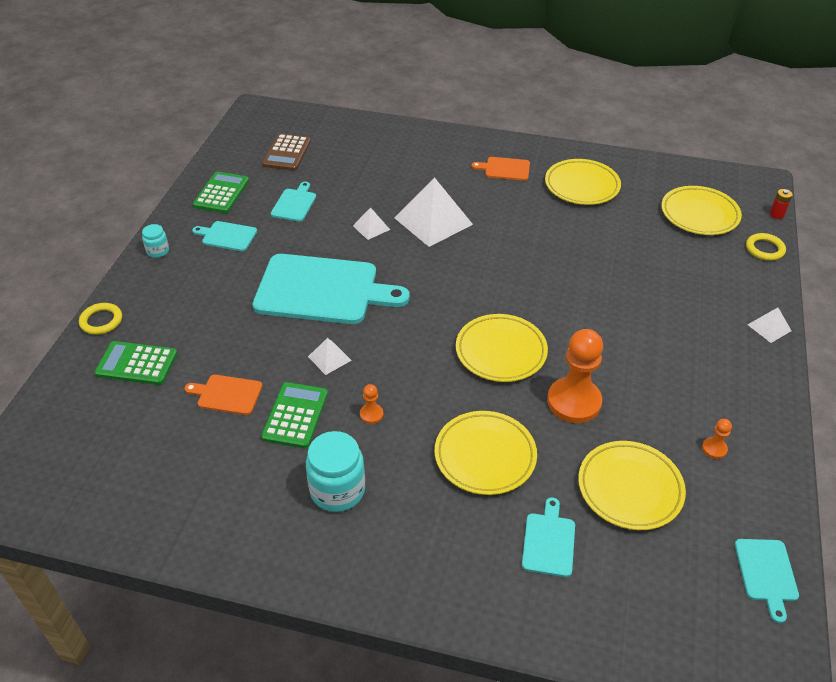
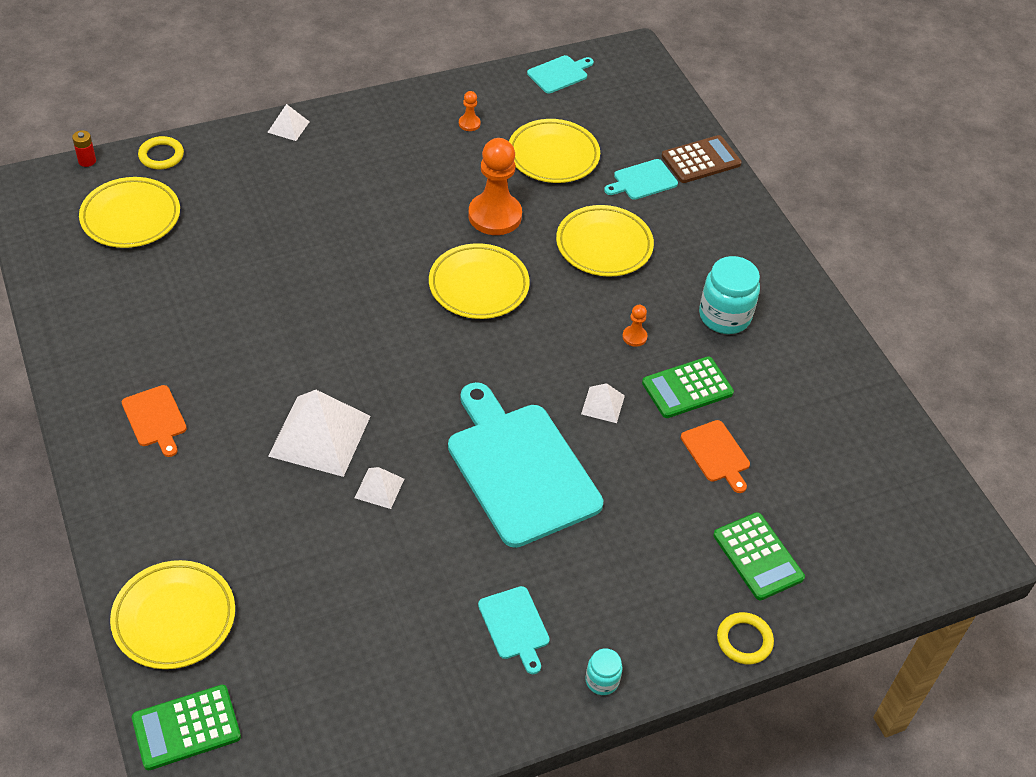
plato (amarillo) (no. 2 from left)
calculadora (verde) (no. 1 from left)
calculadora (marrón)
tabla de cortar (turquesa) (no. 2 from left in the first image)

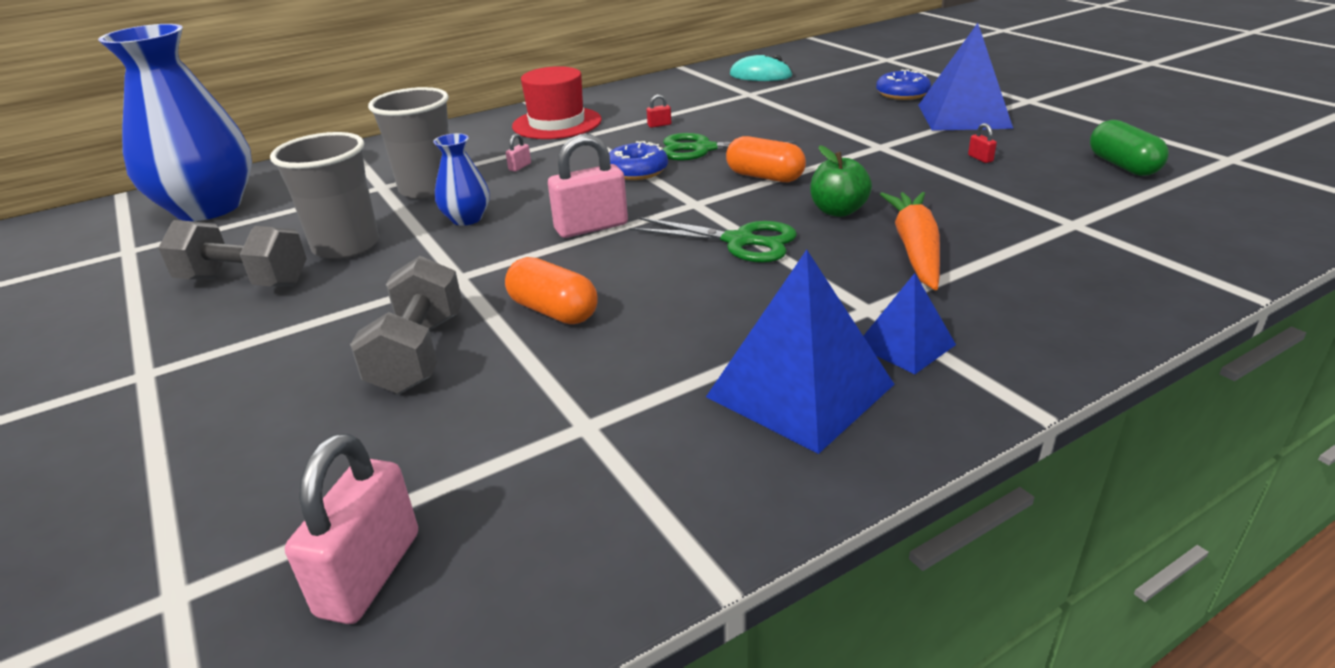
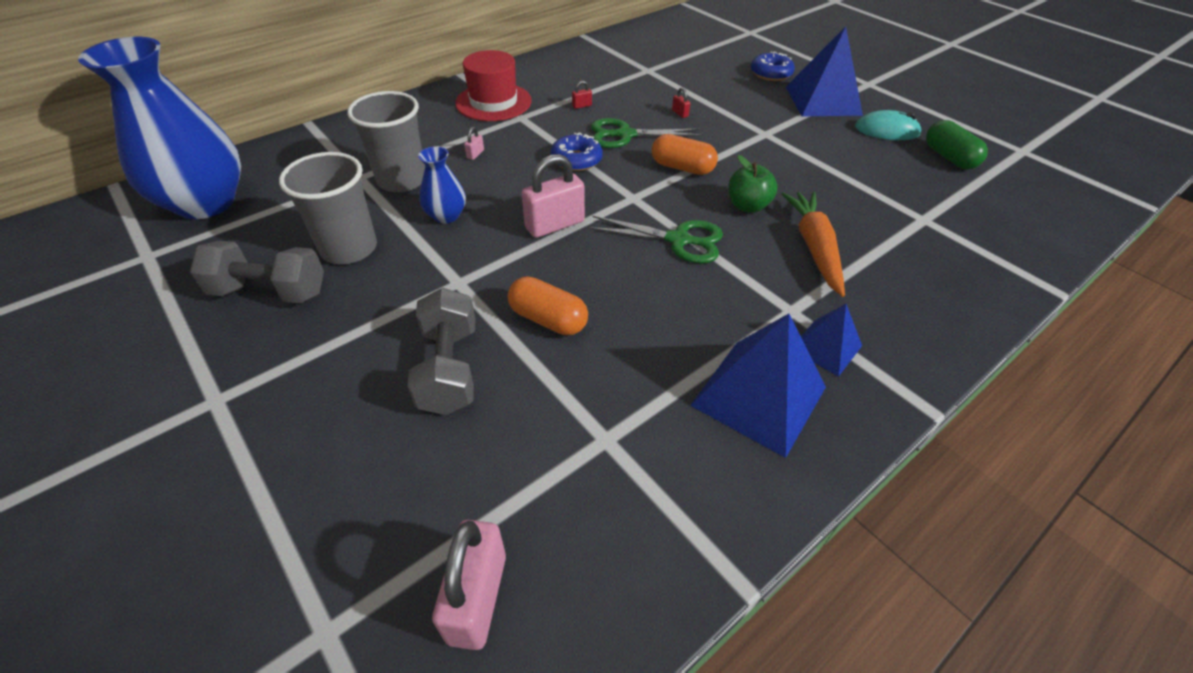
candado (rojo) (no. 2 from left)
ratón (turquesa)

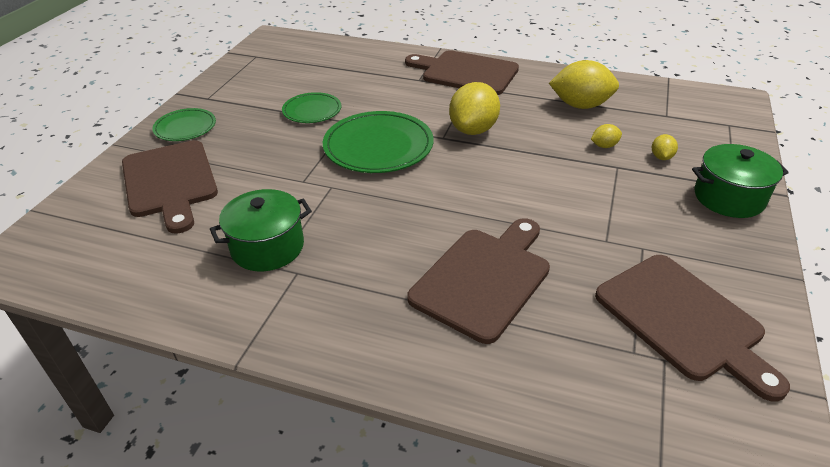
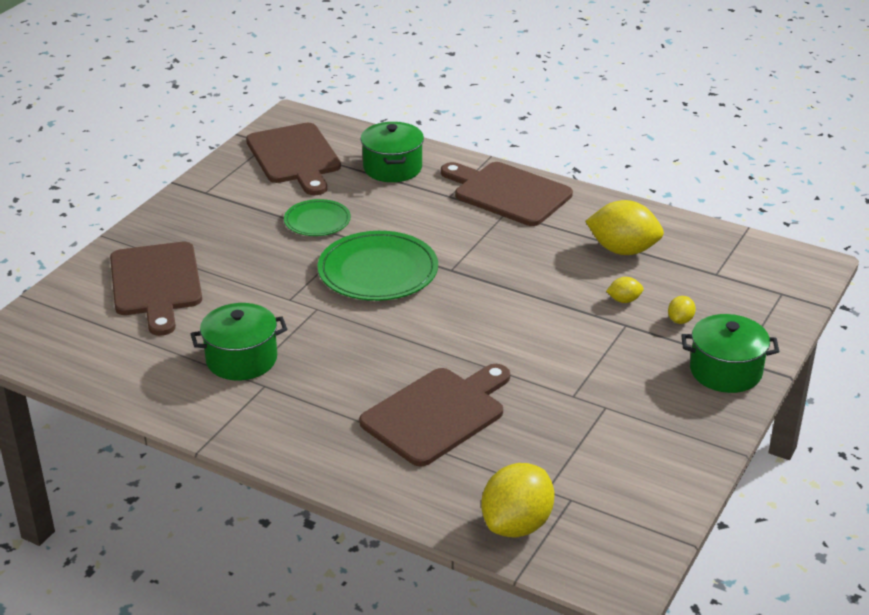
tabla de cortar (marrón) (no. 2 from left)
olla (verde) (no. 2 from left)
limón (amarillo) (no. 1 from left)
plato (verde) (no. 1 from left in the first image)

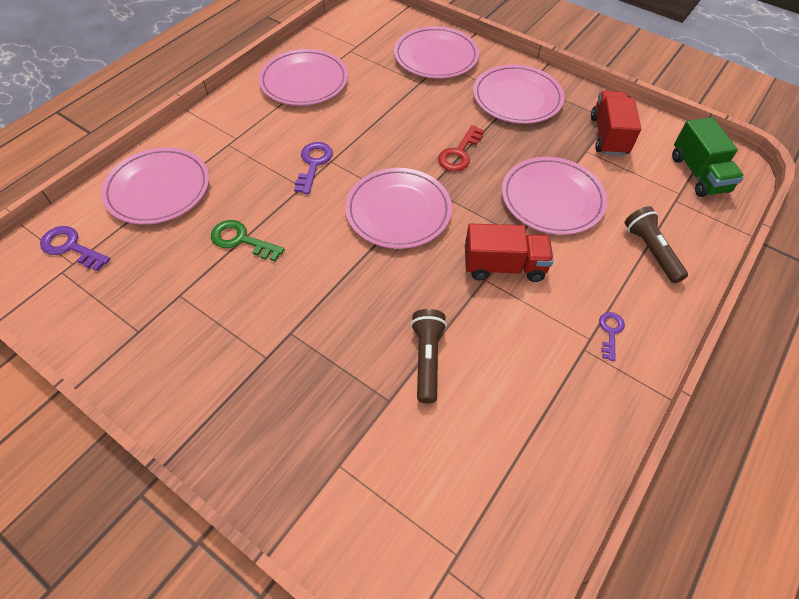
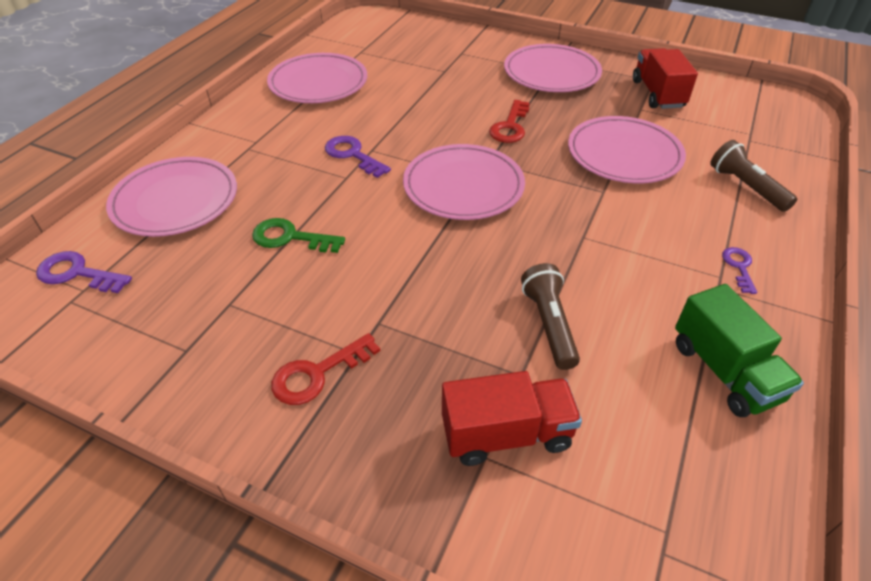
llave (rojo) (no. 1 from left)
llave (morado) (no. 2 from left)
camión (rojo) (no. 1 from left)
camión (verde)
plato (rosa) (no. 4 from left in the first image)

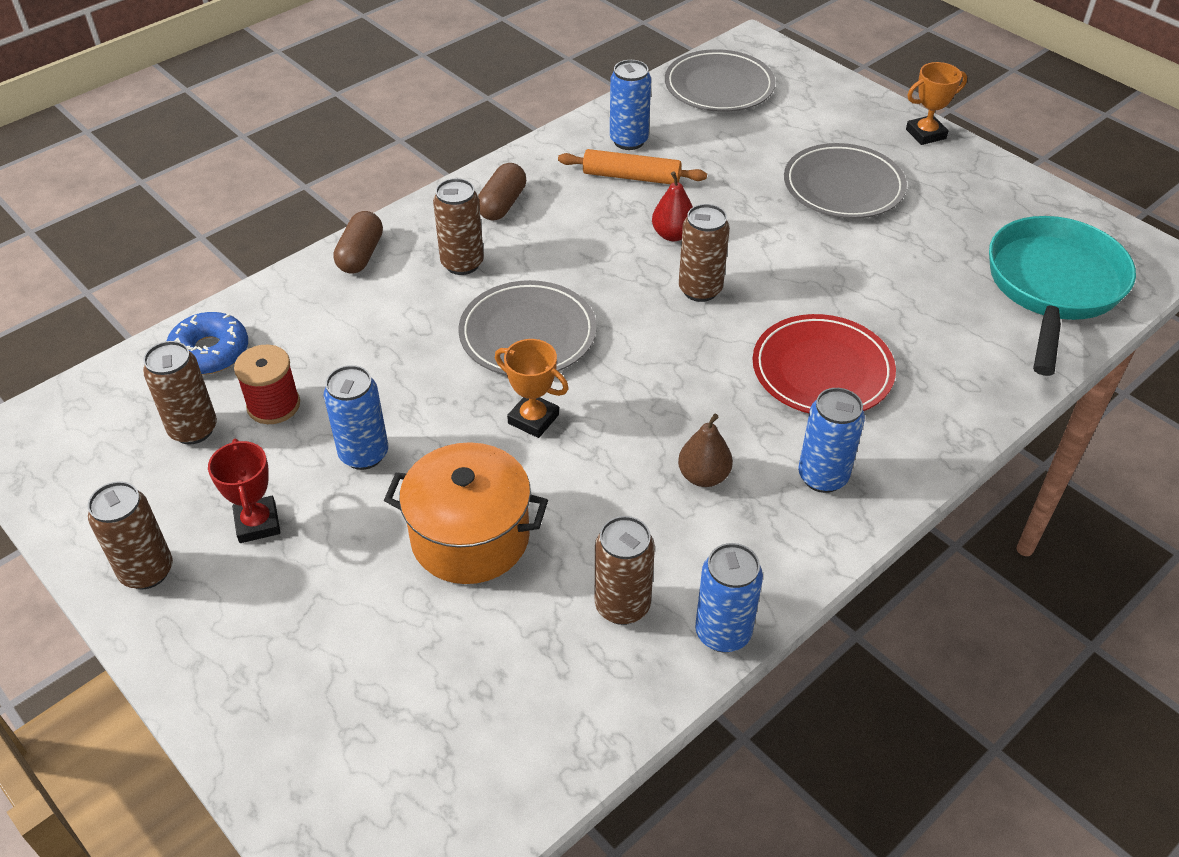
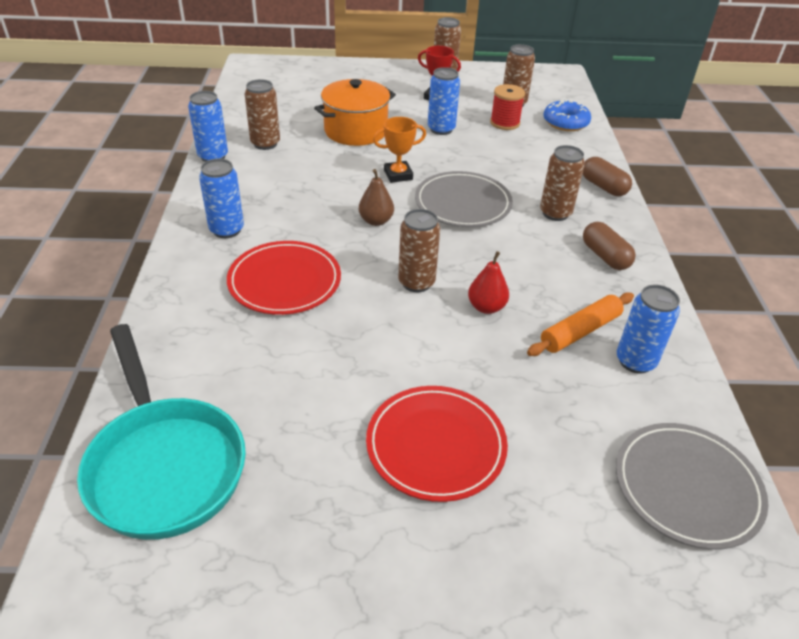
pera (marrón)
plato (rojo) (no. 2 from left)
trofeo (naranja) (no. 2 from left in the first image)

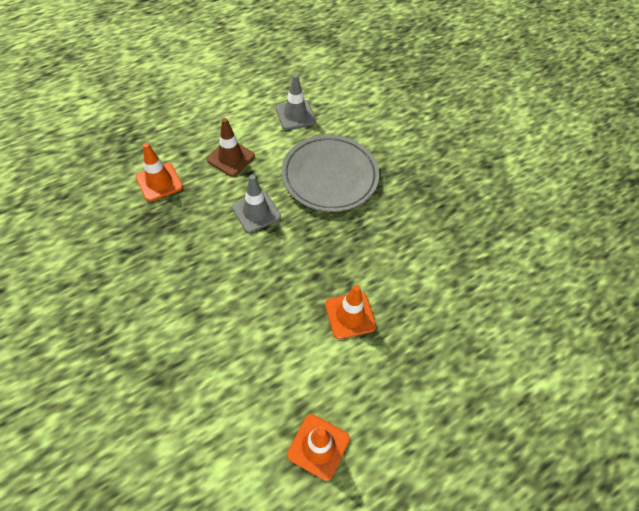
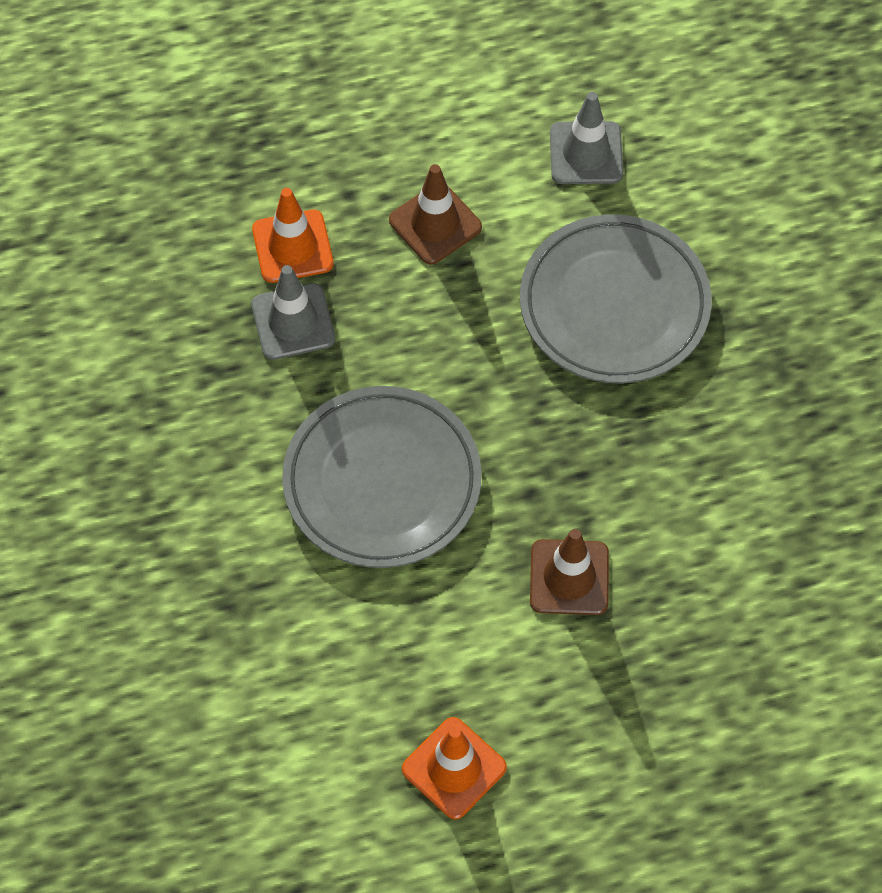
cono de tráfico (gris) (no. 1 from left)
plato (gris) (no. 1 from left)
cono de tráfico (marrón) (no. 2 from left)

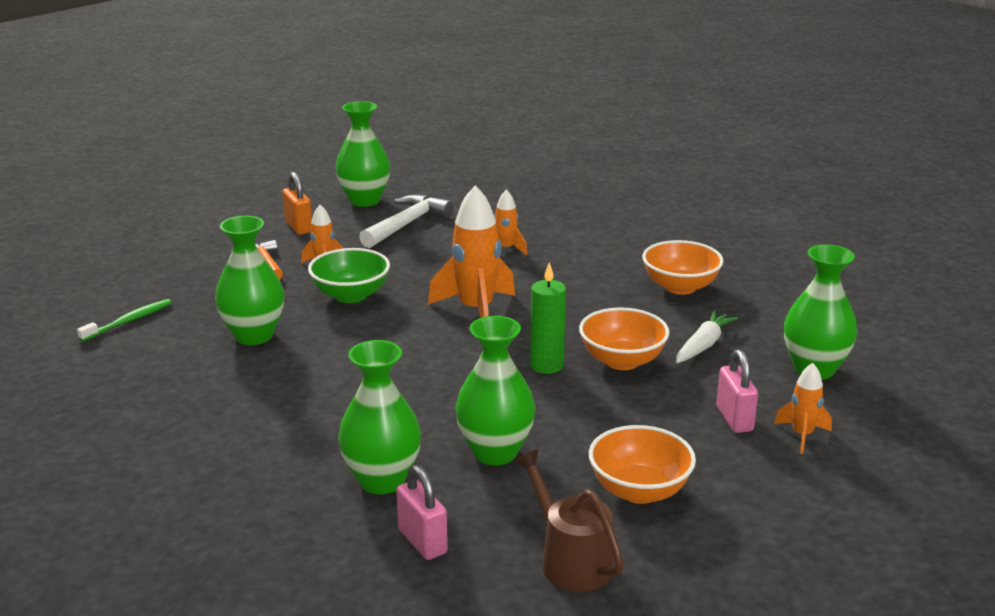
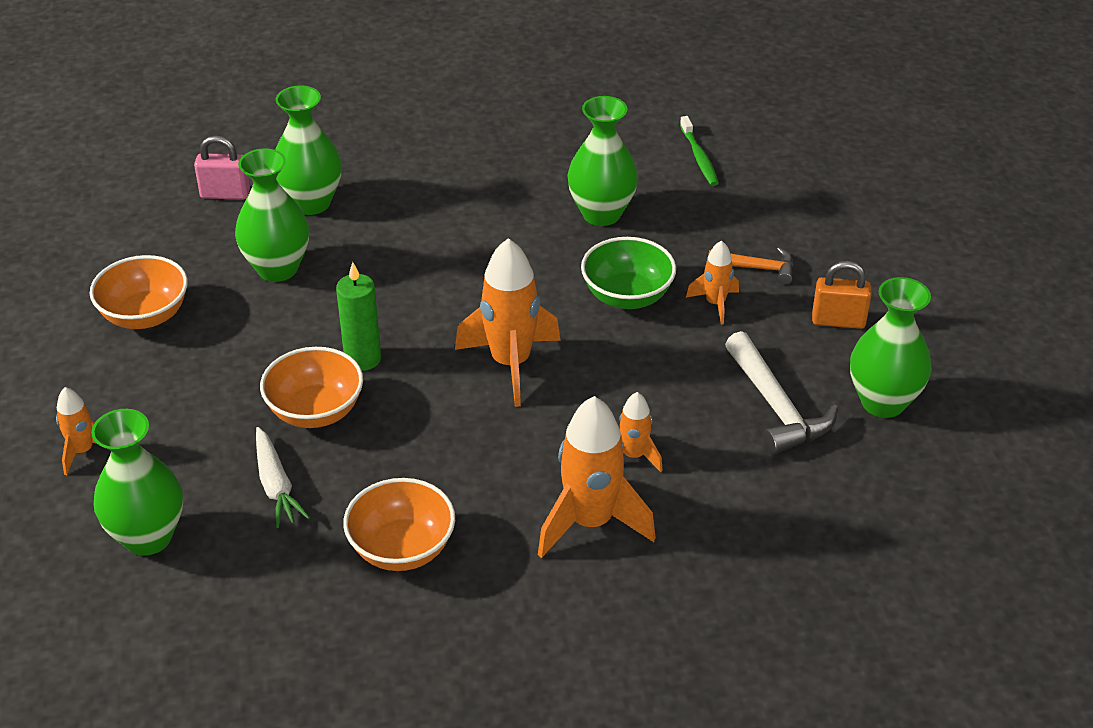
cohete (naranja) (no. 3 from left)
regadera (marrón)
candado (rosa) (no. 2 from left in the first image)

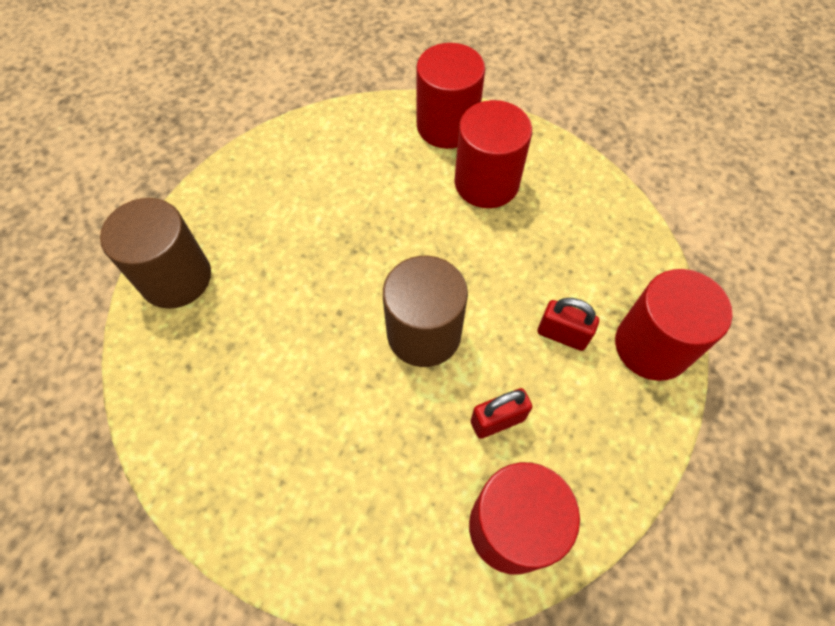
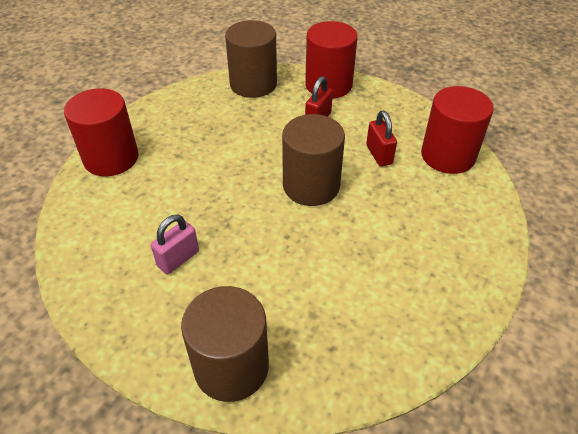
candado (rosa)
cilindro (marrón) (no. 2 from left)
cilindro (rojo) (no. 2 from left in the first image)

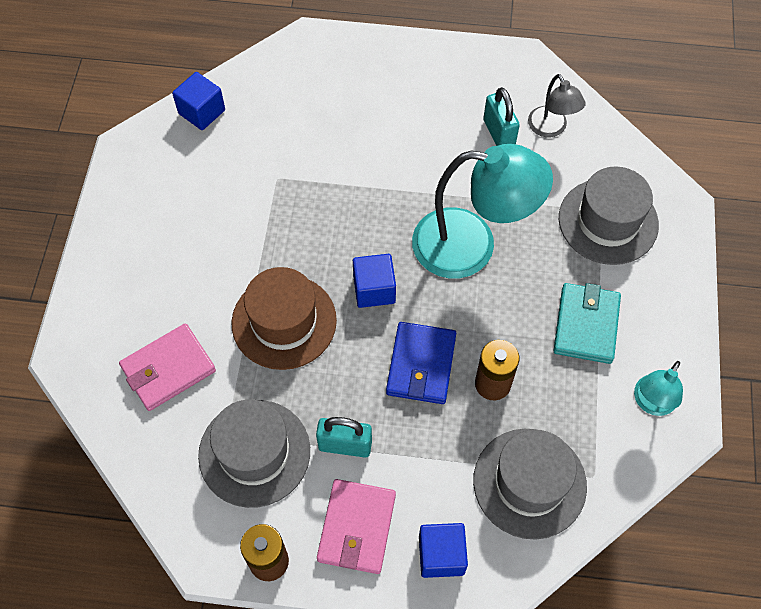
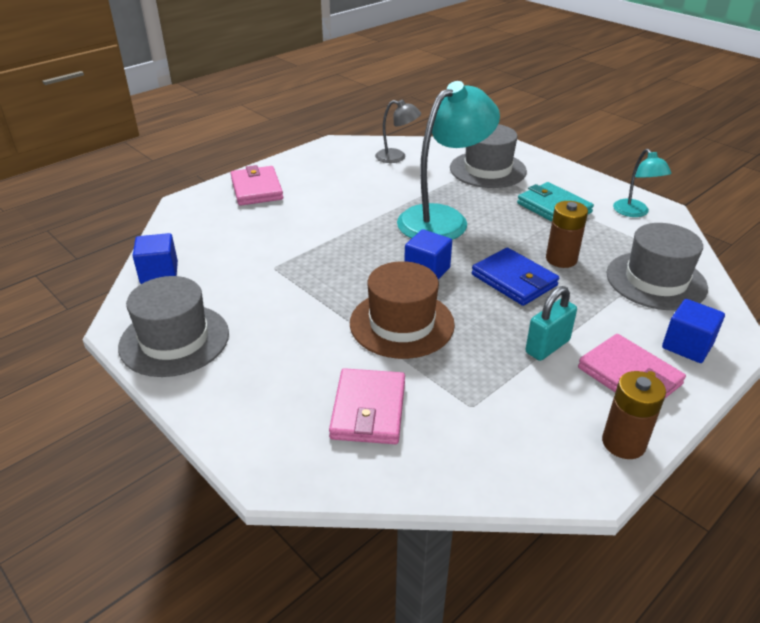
sombrero (gris) (no. 1 from left)
cartera (rosa) (no. 1 from left)
candado (turquesa) (no. 2 from left in the first image)

